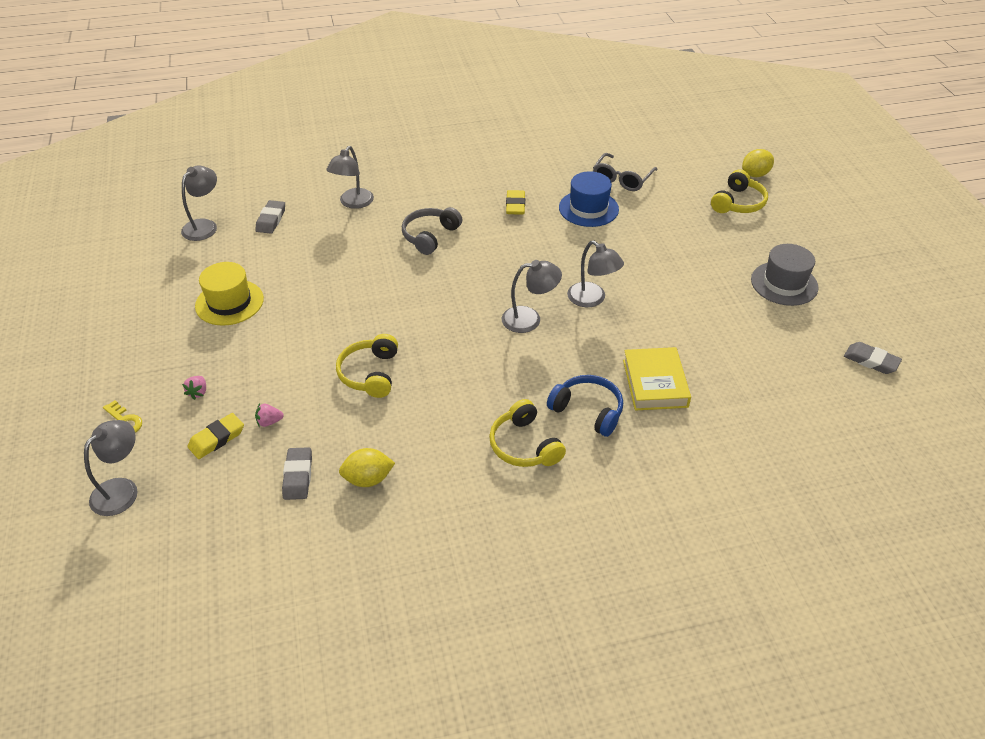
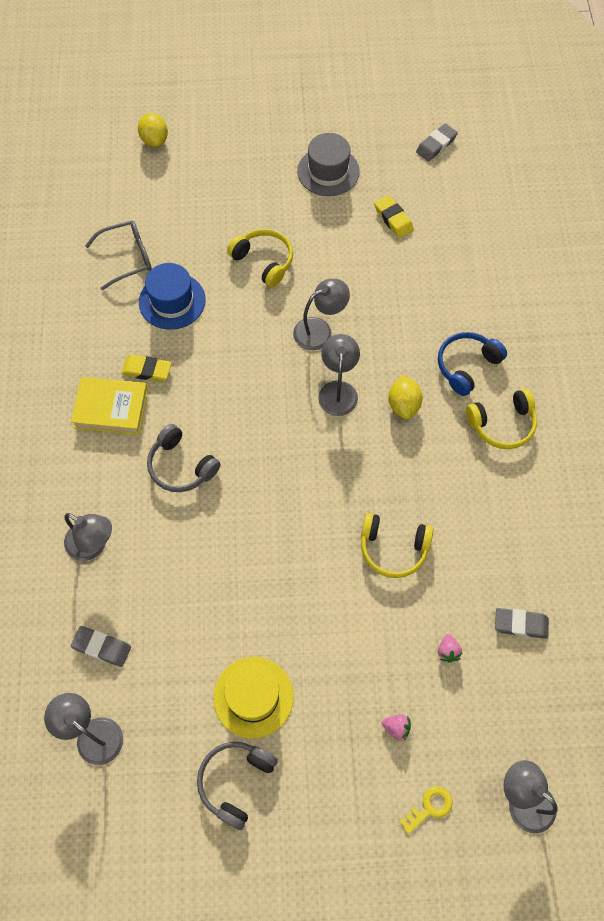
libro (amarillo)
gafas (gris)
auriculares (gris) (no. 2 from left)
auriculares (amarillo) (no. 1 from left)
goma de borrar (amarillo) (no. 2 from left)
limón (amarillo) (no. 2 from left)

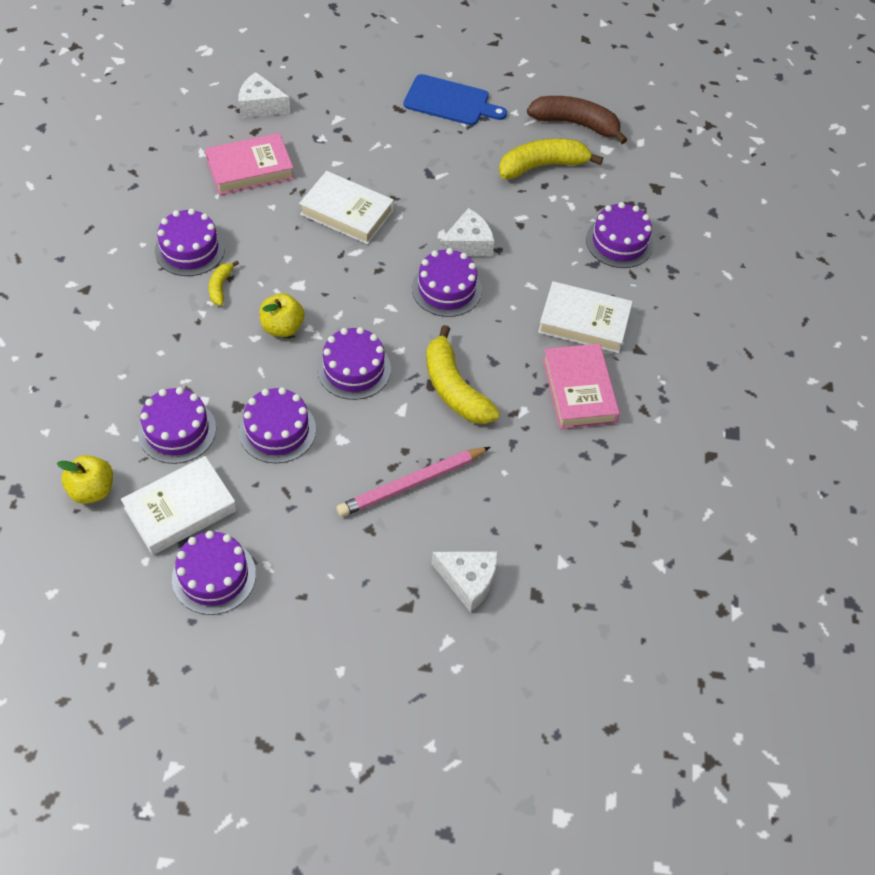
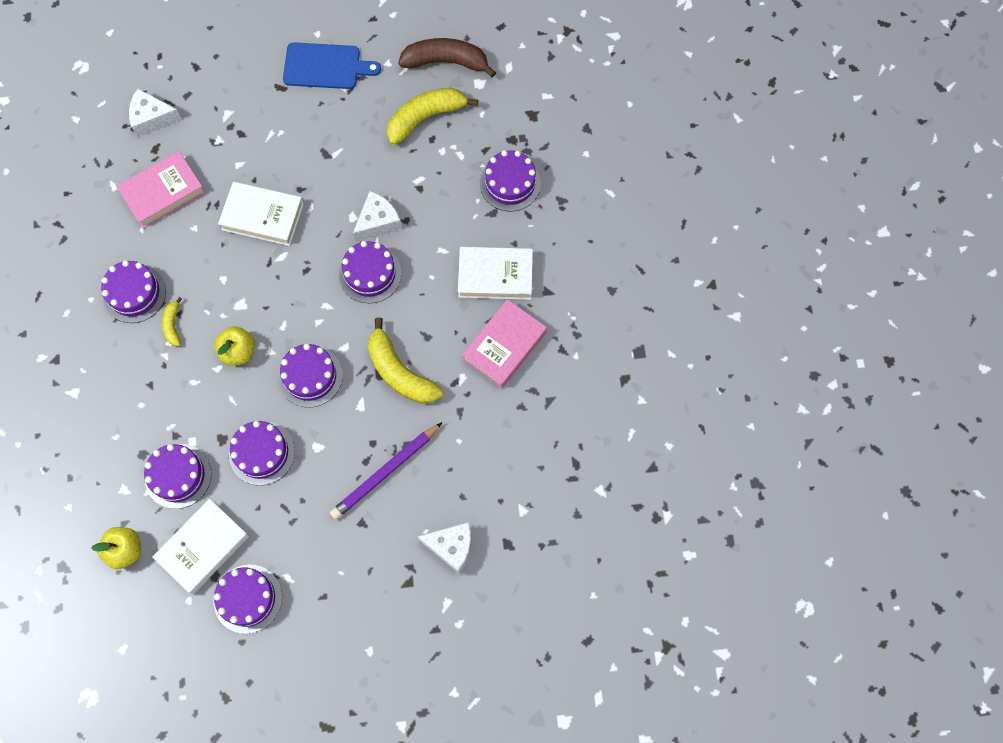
lápiz (morado)
libro (rosa) (no. 2 from left)

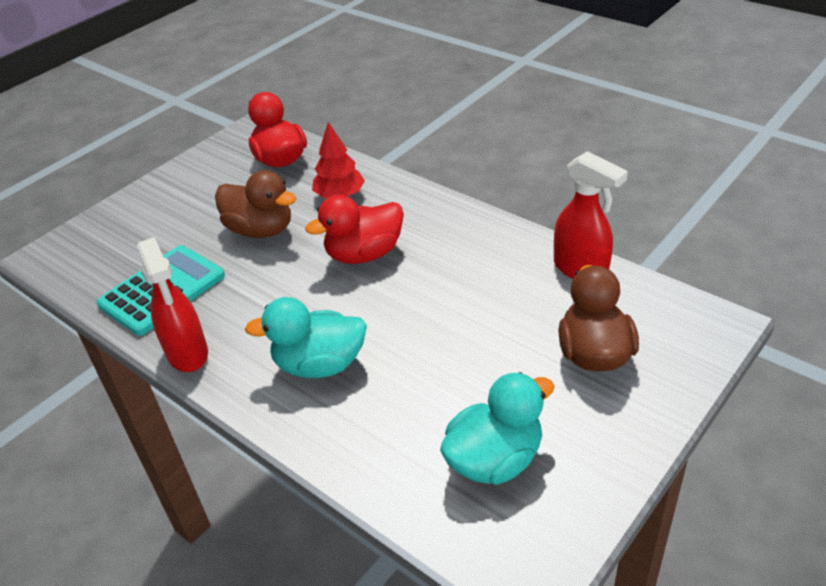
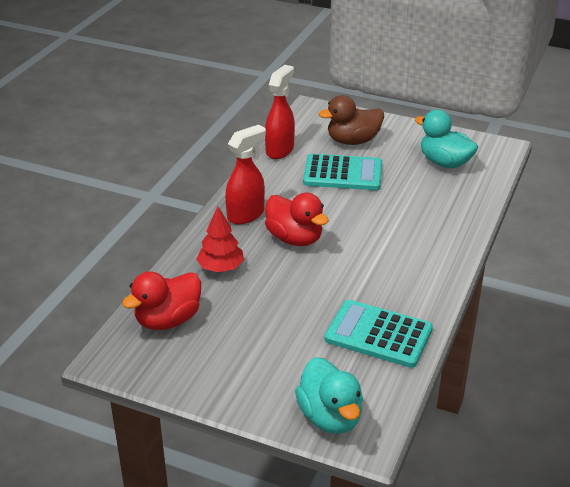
pulverizador (rojo) (no. 1 from left)
pato (turquesa) (no. 1 from left)
calculadora (turquesa) (no. 1 from left)
pato (marrón) (no. 1 from left in the first image)

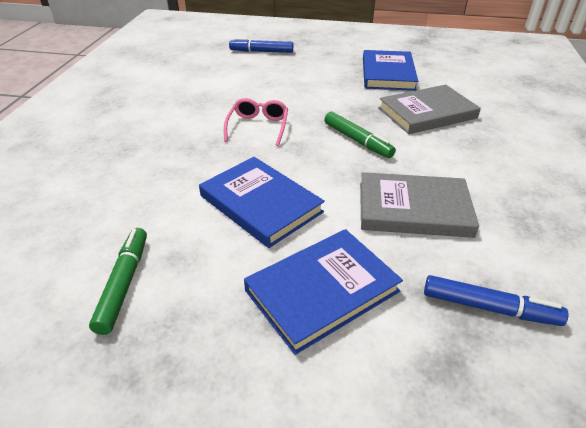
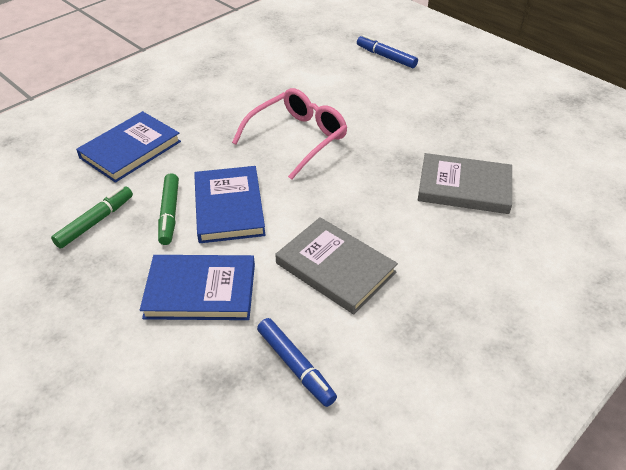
libro (azul) (no. 1 from left)
rotulador (verde) (no. 2 from left)
gafas (rosa)

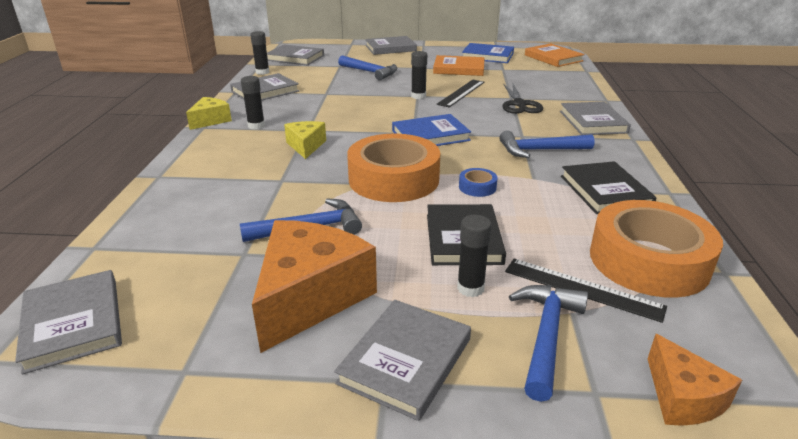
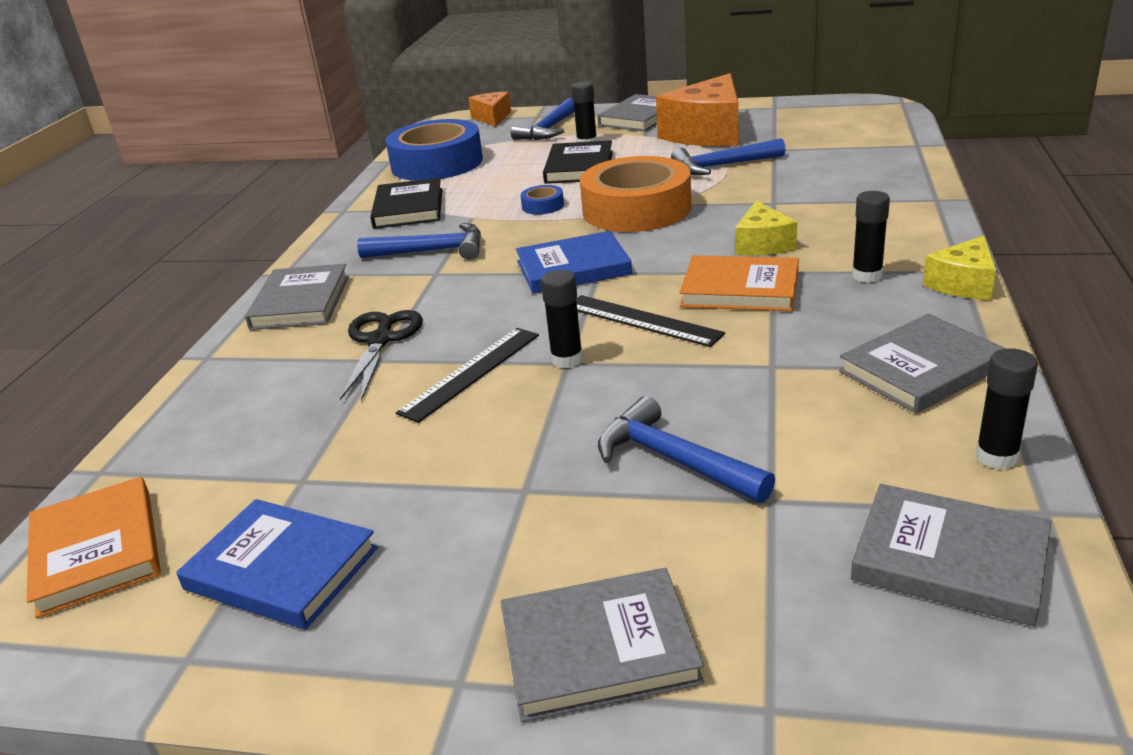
cinta adhesiva (azul) (no. 1 from left)
regla (negro) (no. 2 from left)
libro (naranja) (no. 2 from left)
libro (gris) (no. 1 from left in the first image)

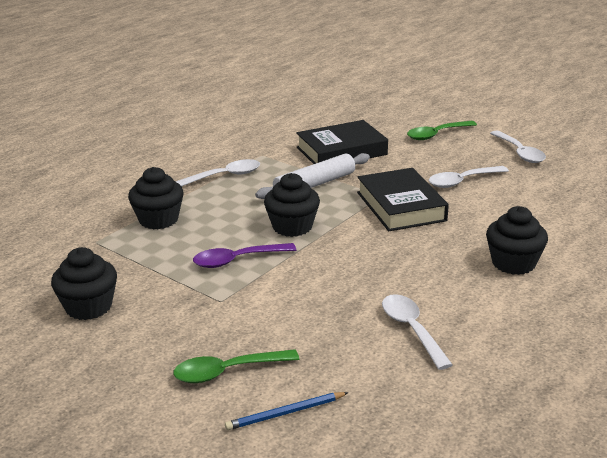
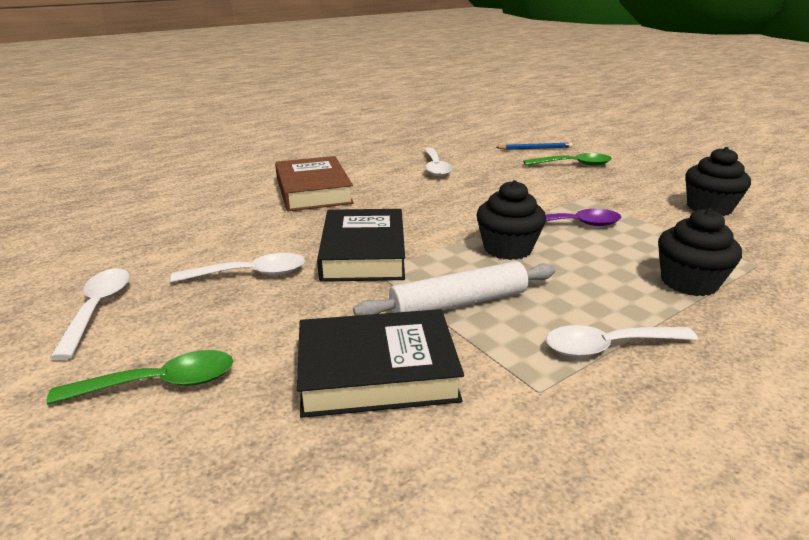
libro (marrón)

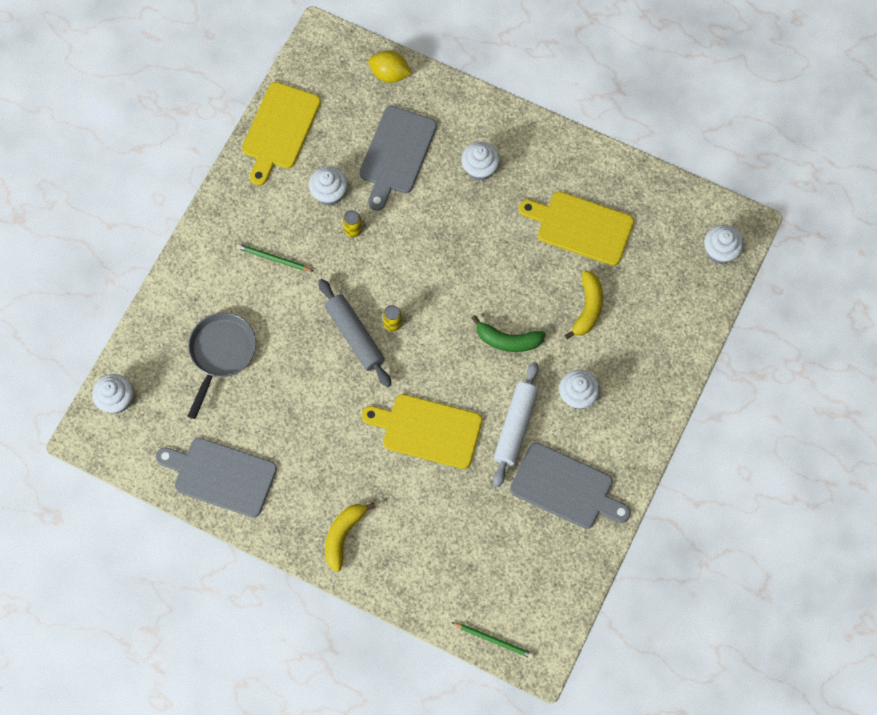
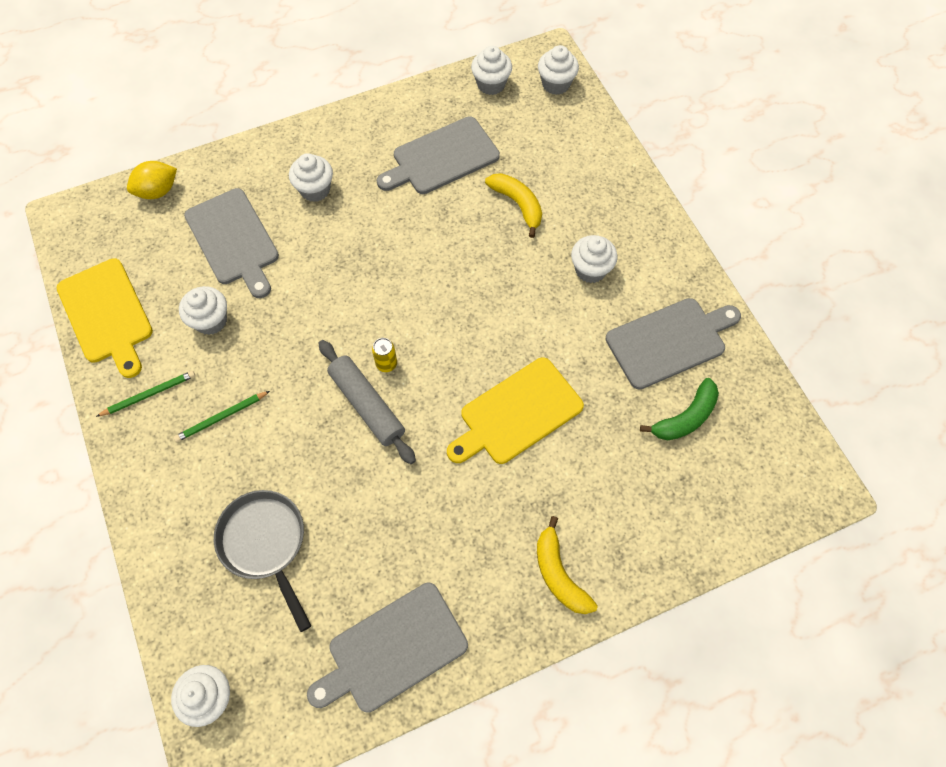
lápiz (verde) (no. 1 from left)
rodillo (gris)
tabla de cortar (gris) (no. 3 from left)
magdalena (blanco) (no. 4 from left)
plátano (verde)
lata (amarillo) (no. 1 from left in the first image)
rodillo (blanco)

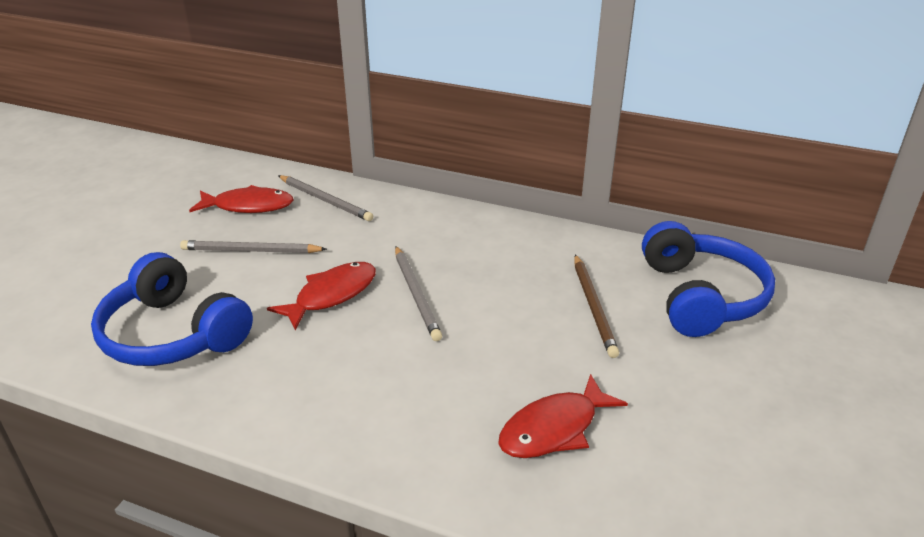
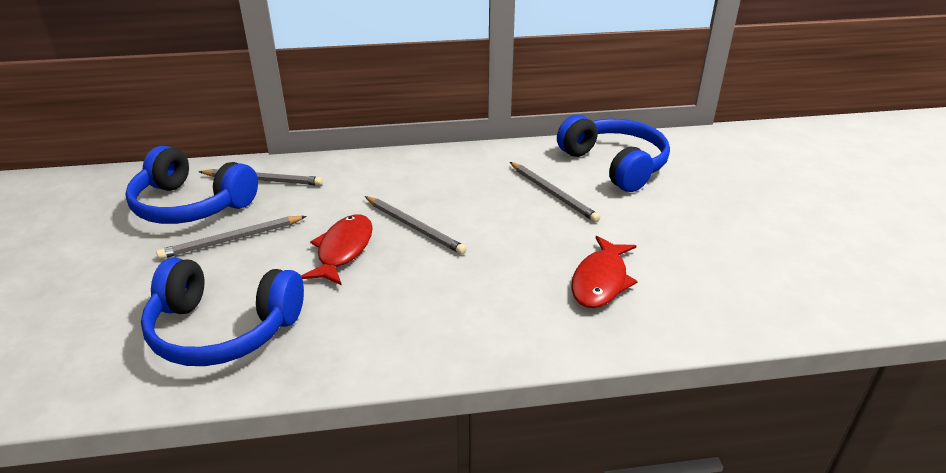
auriculares (azul) (no. 1 from left)
lápiz (gris) (no. 4 from left)

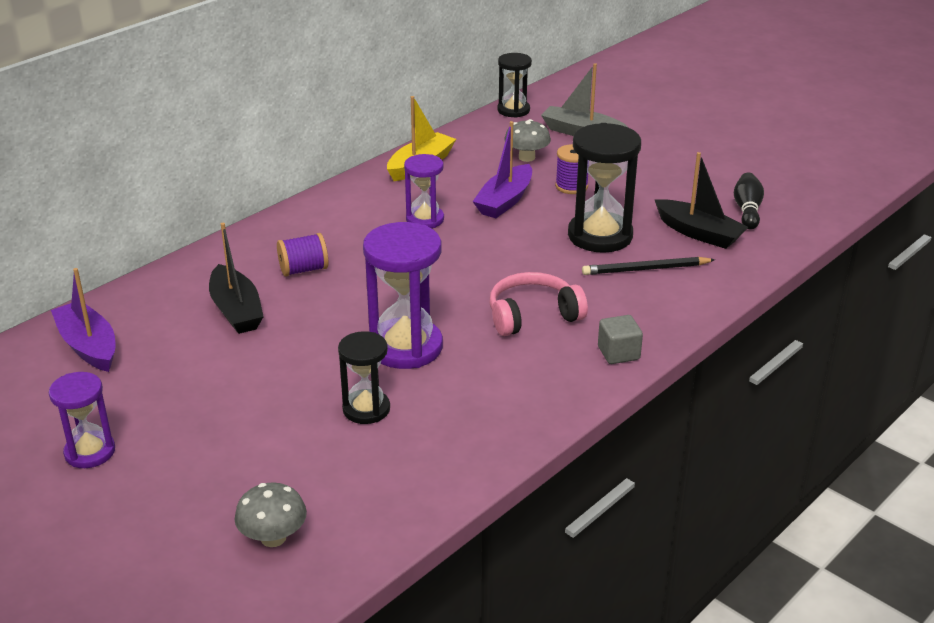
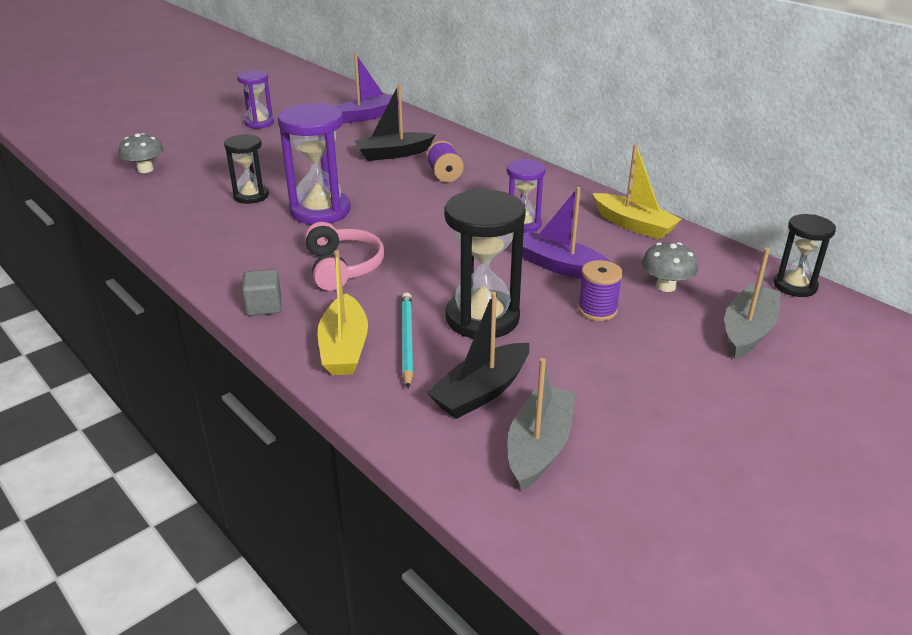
barco (amarillo) (no. 1 from left)
lápiz (turquesa)
barco (gris) (no. 1 from left)

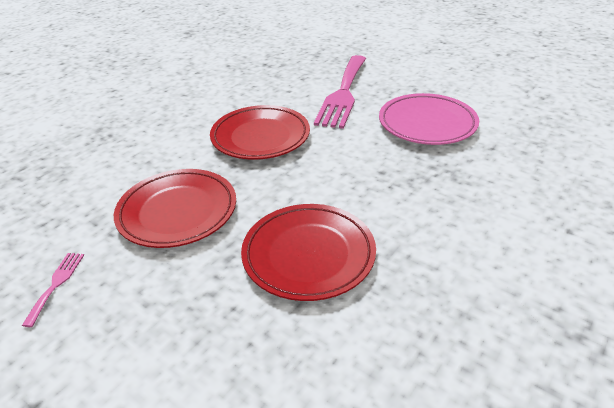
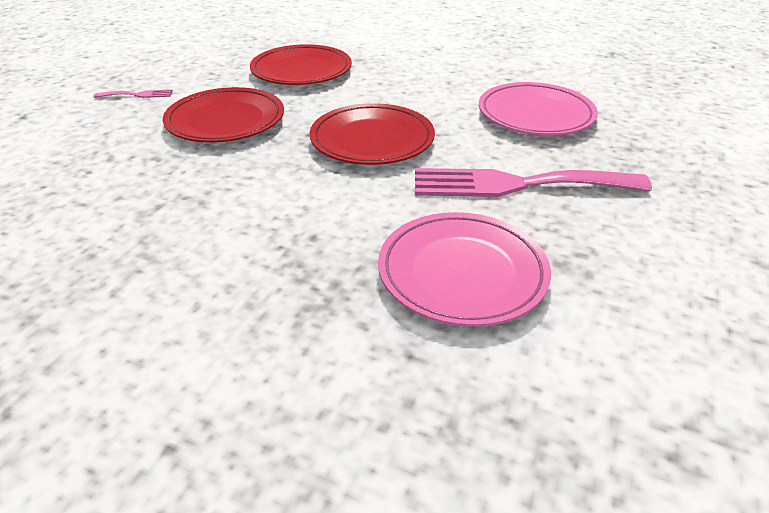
plato (rojo) (no. 2 from left)
plato (rosa) (no. 2 from left)

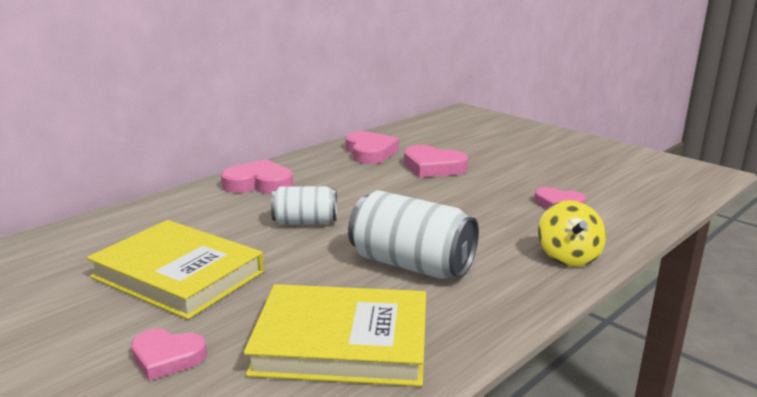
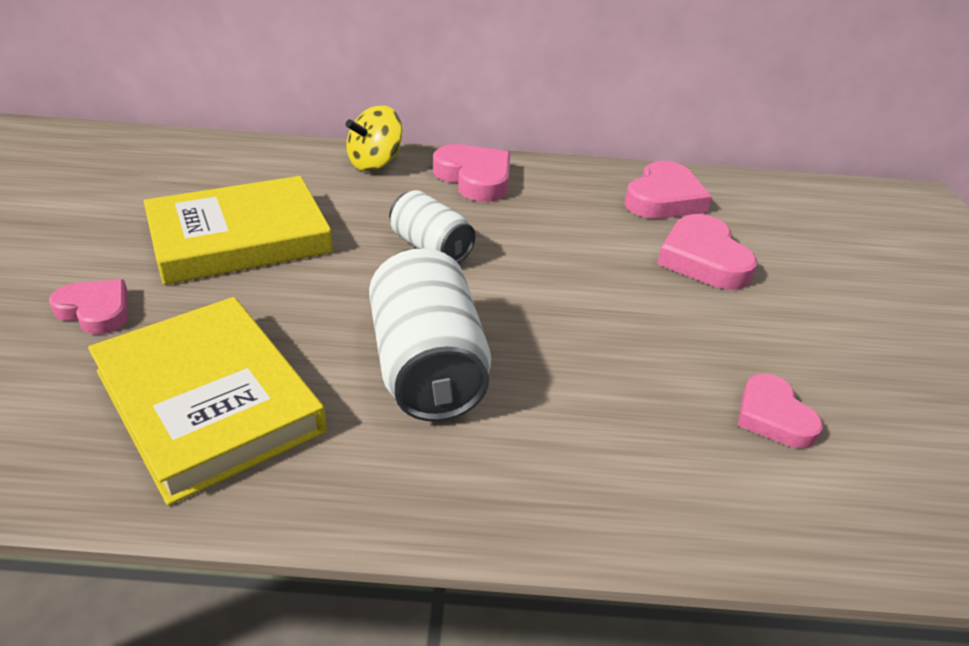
corazón (rosa) (no. 1 from left)
libro (amarillo) (no. 2 from left)
peonza (amarillo)

